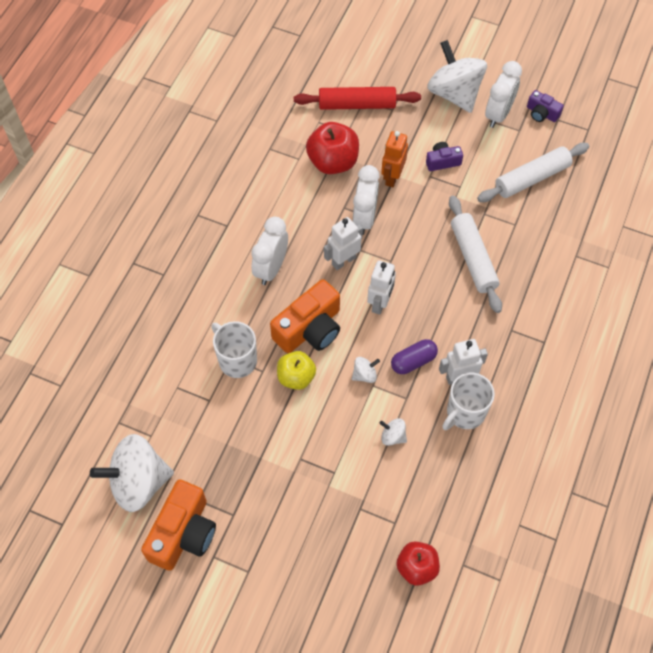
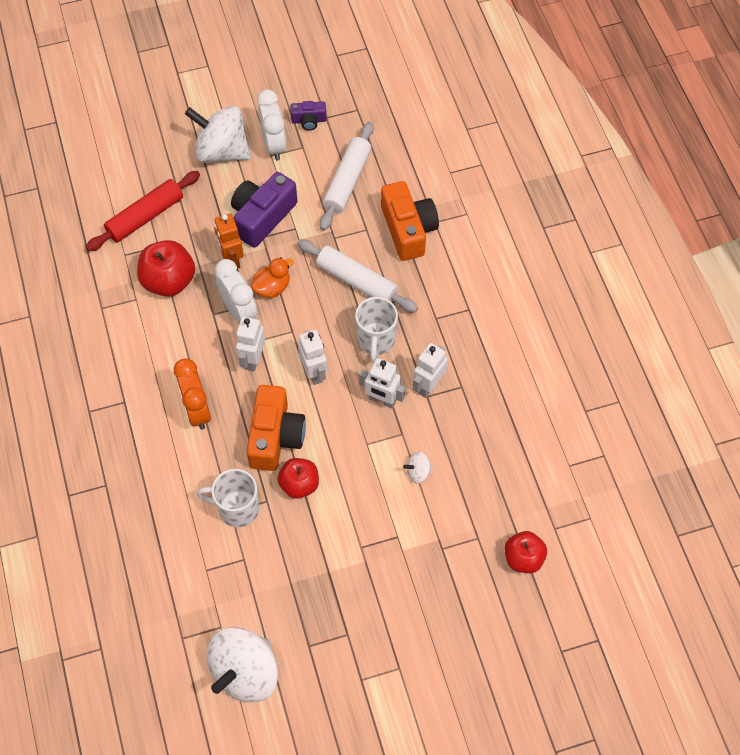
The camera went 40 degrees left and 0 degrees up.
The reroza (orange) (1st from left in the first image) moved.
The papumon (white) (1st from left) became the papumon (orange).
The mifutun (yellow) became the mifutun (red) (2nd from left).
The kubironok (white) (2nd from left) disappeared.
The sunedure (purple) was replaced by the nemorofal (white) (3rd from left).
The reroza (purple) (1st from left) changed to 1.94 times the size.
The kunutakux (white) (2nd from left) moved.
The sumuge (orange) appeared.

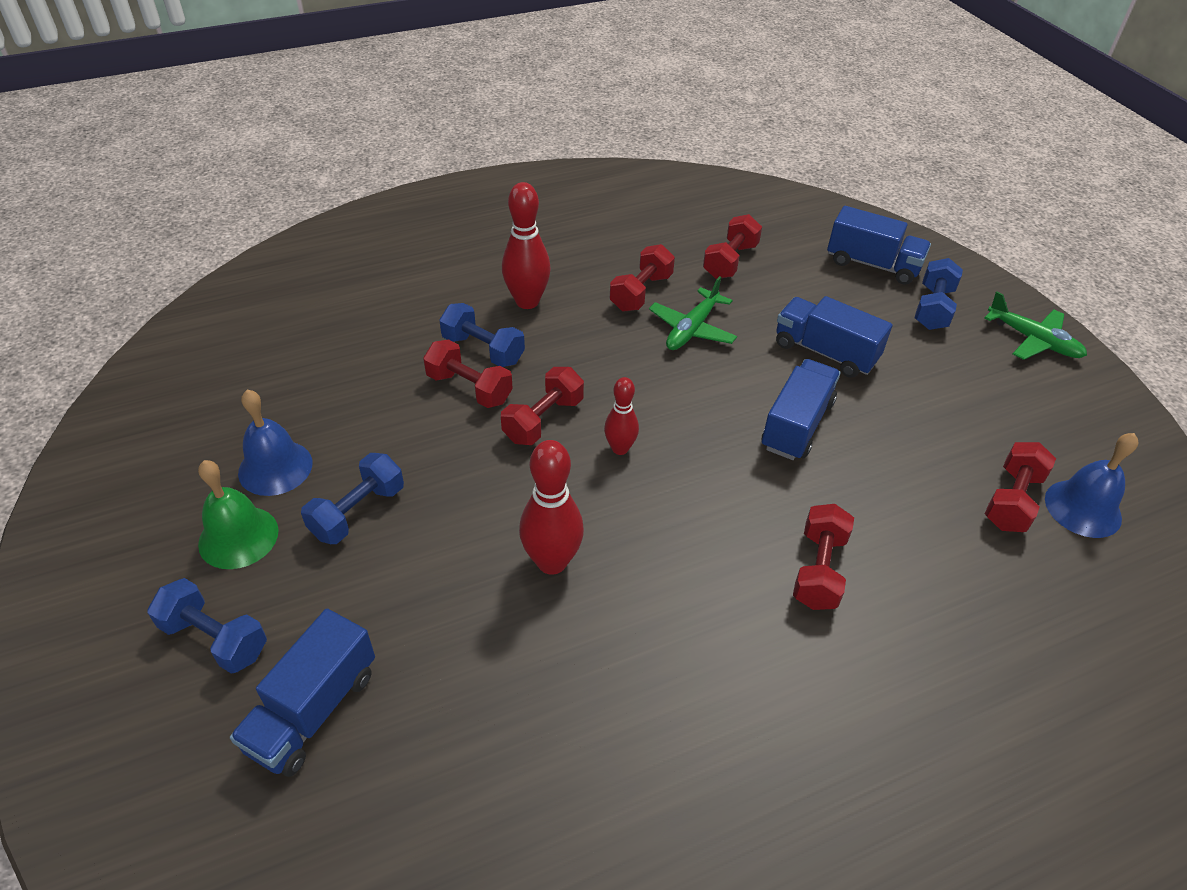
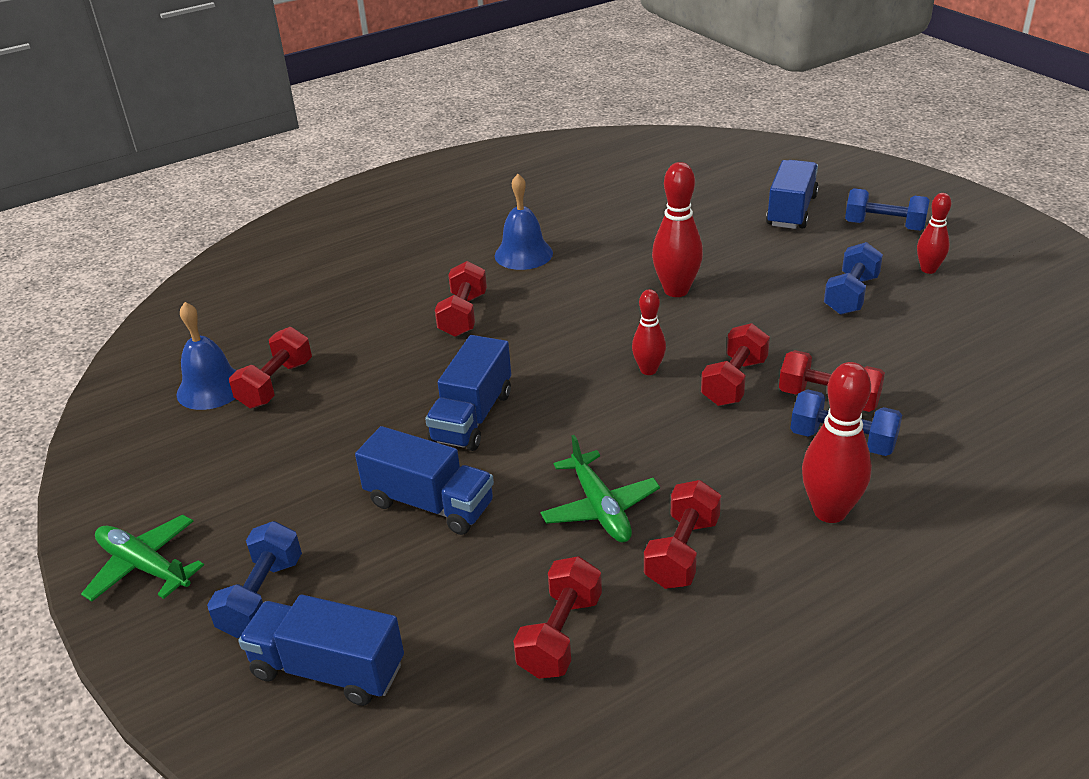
The camera went 175 degrees right and 10 degrees down.
The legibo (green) was replaced by the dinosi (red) (4th from left).
The legibo (blue) (1st from left in the first image) moved.
The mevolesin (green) (1st from left in the first image) turned 135 degrees clockwise.

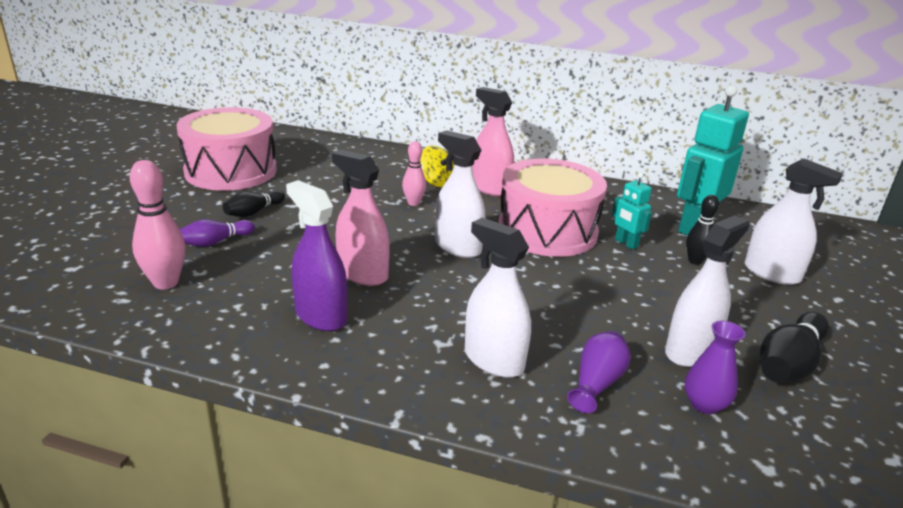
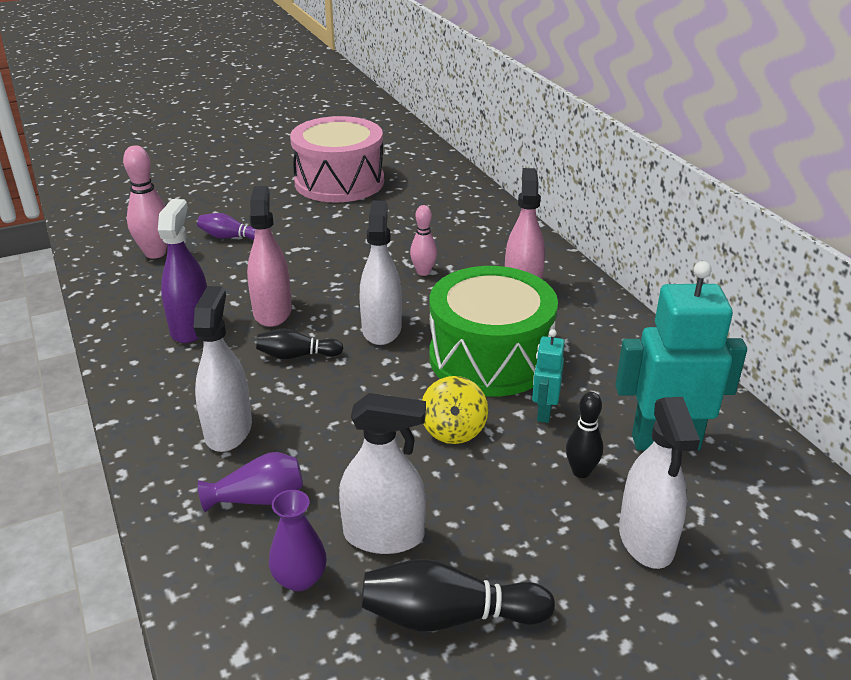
The camera went 50 degrees right and 5 degrees up.
The dinosi (black) (1st from left) moved.
The kubironok (yellow) moved.
The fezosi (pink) (2nd from left) became the fezosi (green).

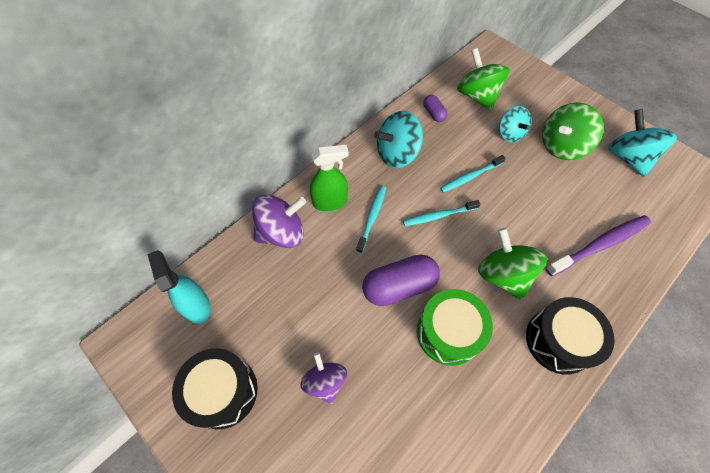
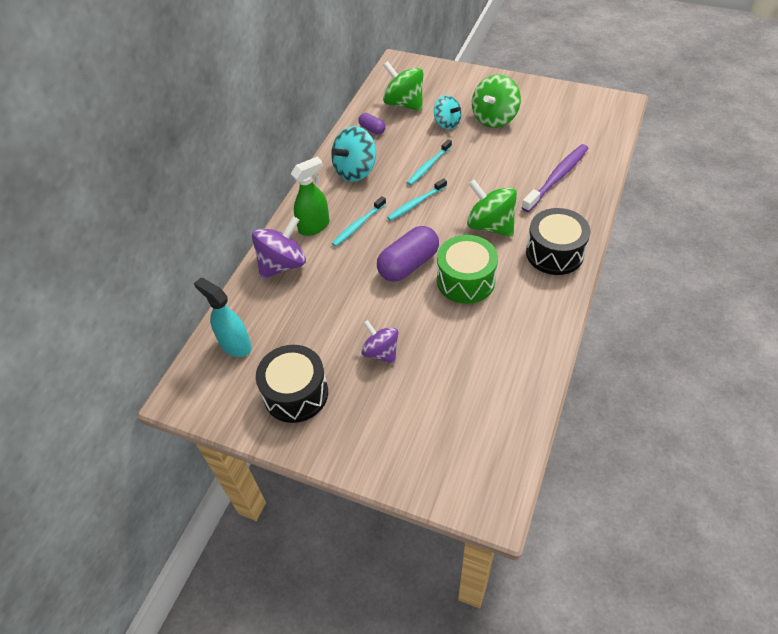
The camera went 20 degrees left and 10 degrees down.
The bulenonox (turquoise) (1st from left) turned 135 degrees counterclockwise.
The kubironok (turquoise) (3rd from left) disappeared.

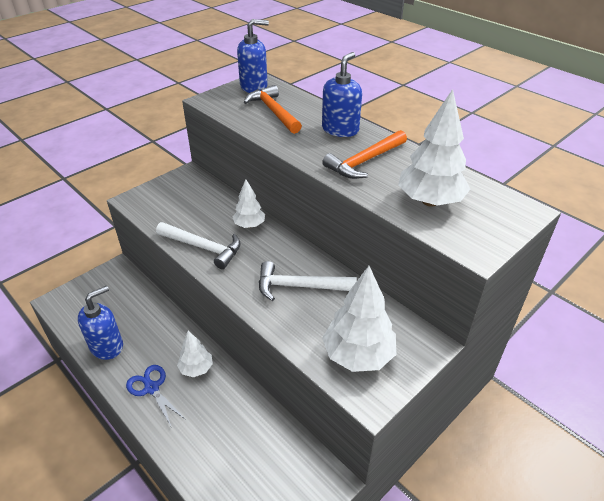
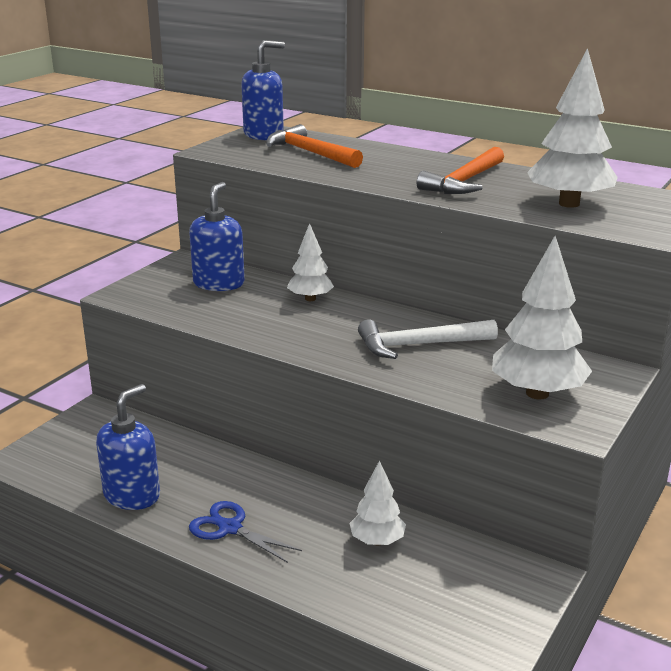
The camera went 15 degrees left and 15 degrees down.
The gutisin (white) (1st from left) disappeared.
The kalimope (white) (1st from left in the first image) moved.
The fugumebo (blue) (3rd from left in the first image) moved.

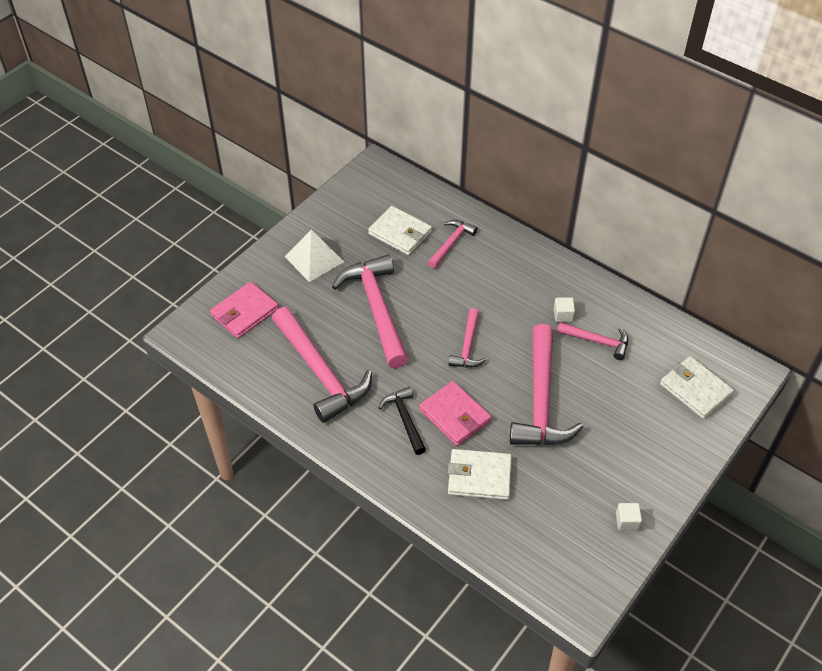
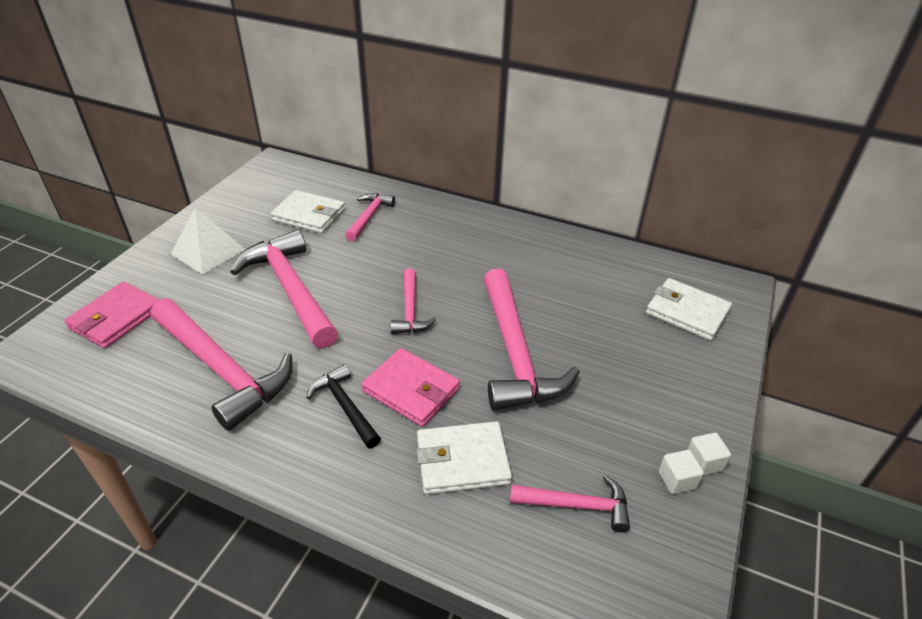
The camera went 15 degrees left and 10 degrees down.
The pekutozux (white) (1st from left in the first image) moved.
The gutisin (pink) (6th from left) moved.

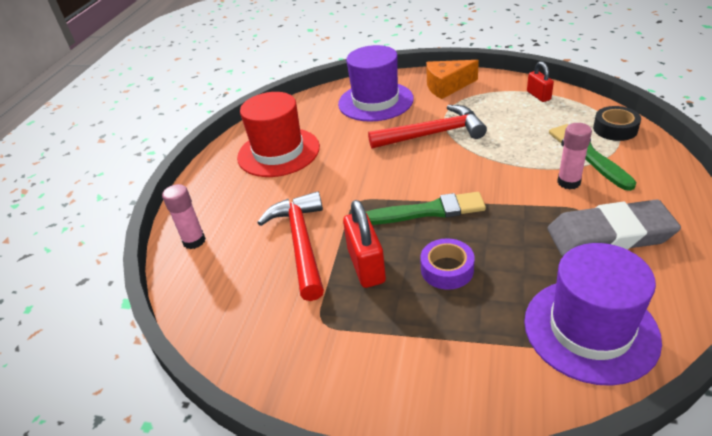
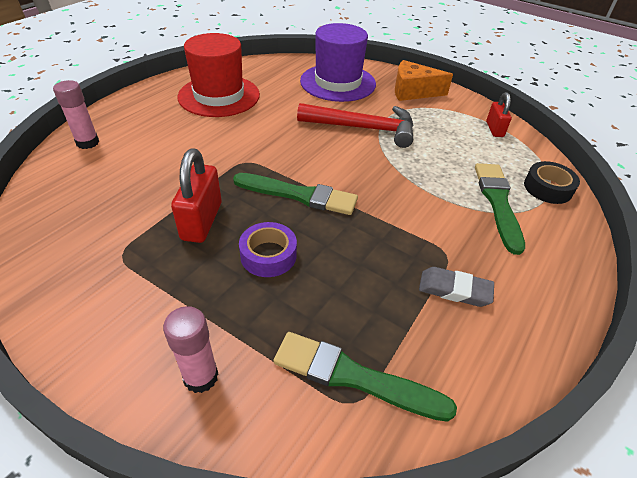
The camera went 15 degrees right and 5 degrees up.
The gutisin (red) (1st from left) disappeared.
The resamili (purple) (2nd from left) was replaced by the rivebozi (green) (2nd from left).
The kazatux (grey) changed to 0.54 times the size.
The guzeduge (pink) (2nd from left) moved.

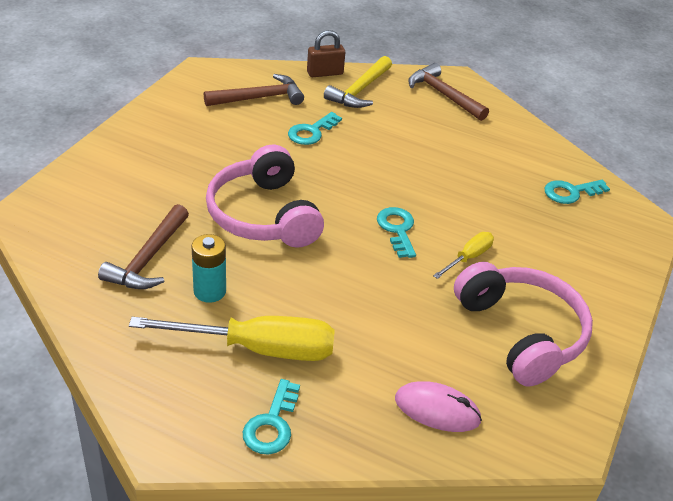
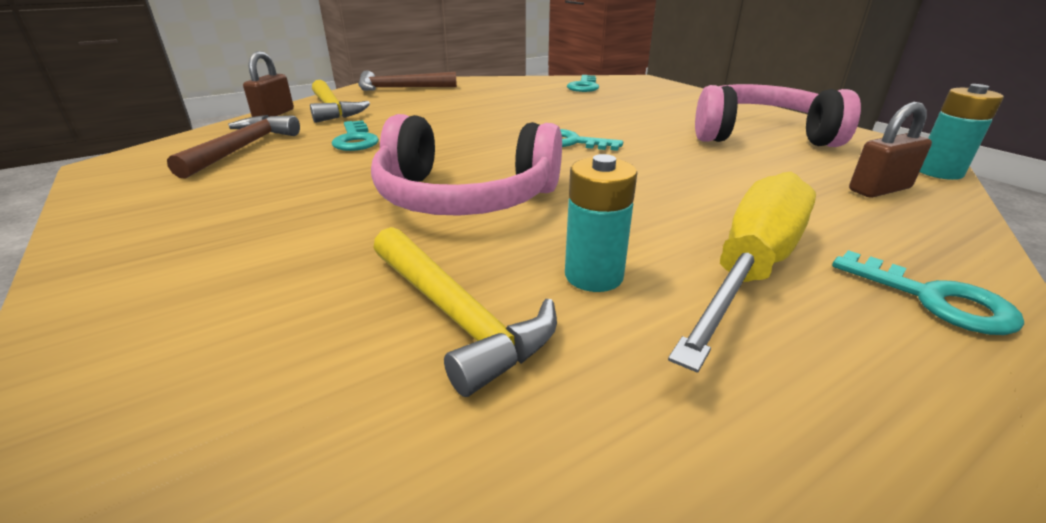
The camera went 55 degrees left and 10 degrees down.
The gutisin (brown) (1st from left) became the gutisin (yellow) (2nd from left).
The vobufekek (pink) was replaced by the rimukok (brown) (2nd from left).
The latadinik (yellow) (2nd from left) disappeared.
The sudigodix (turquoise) (2nd from left) appeared.

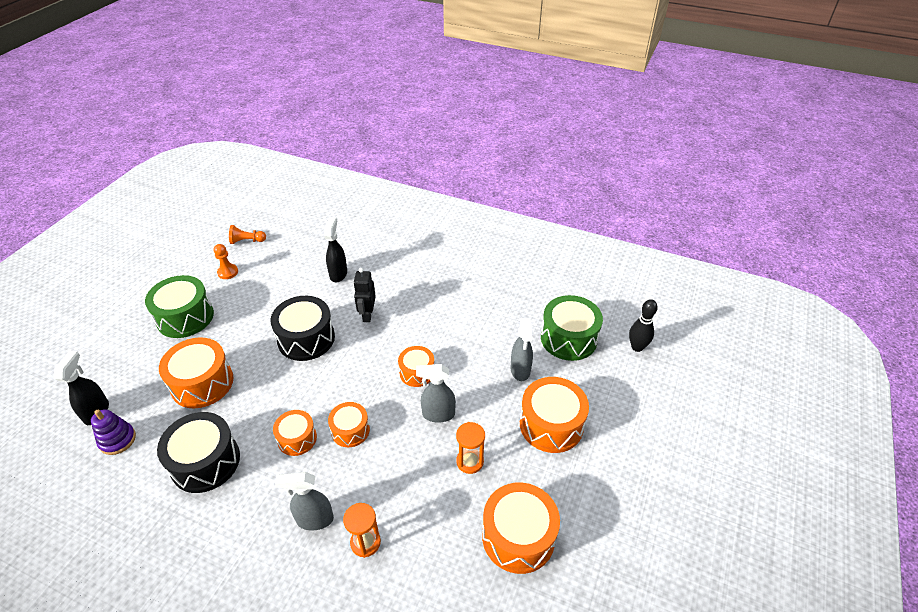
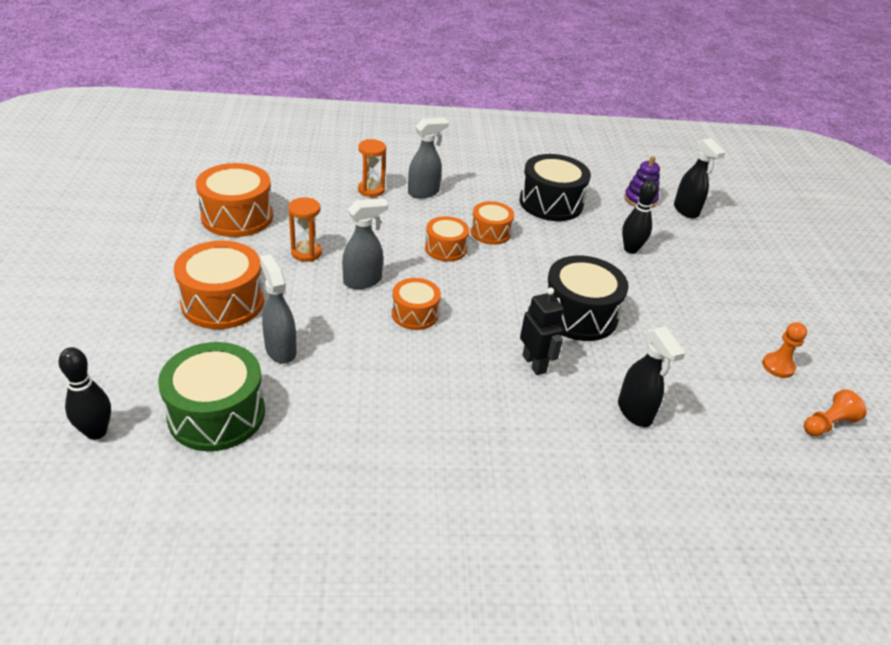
The camera went 150 degrees right and 5 degrees down.
The fezosi (green) (1st from left) disappeared.
The fezosi (orange) (1st from left) was replaced by the dinosi (black) (2nd from left).

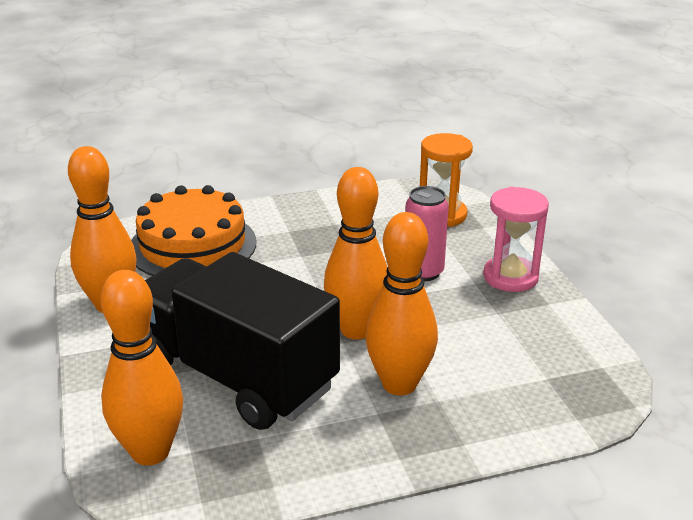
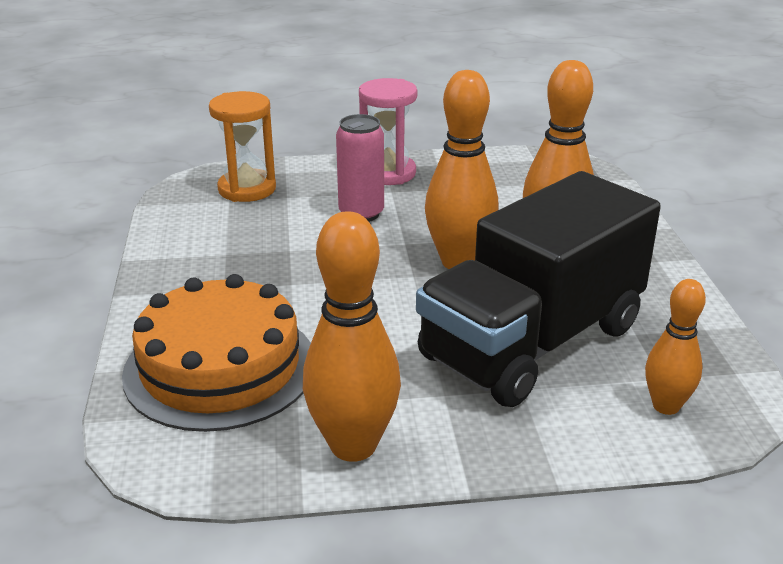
The camera went 80 degrees left and 0 degrees up.
The dinosi (orange) (2nd from left in the first image) changed to 0.60 times the size.

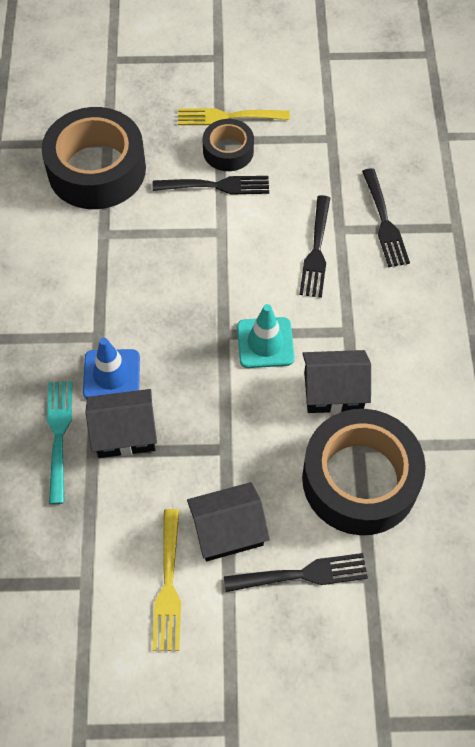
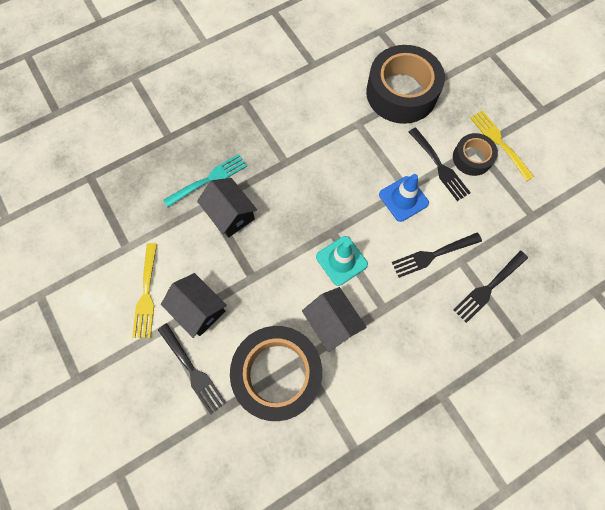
The camera went 60 degrees right and 10 degrees up.
The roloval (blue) moved.
The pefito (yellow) (1st from left) turned 60 degrees counterclockwise.

